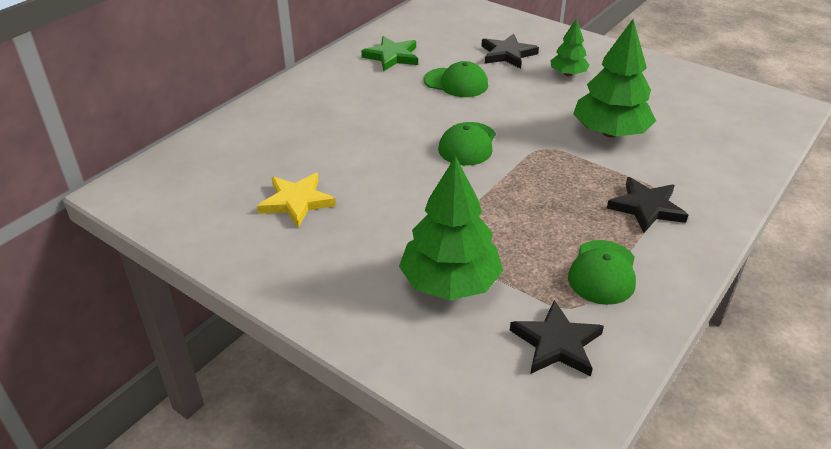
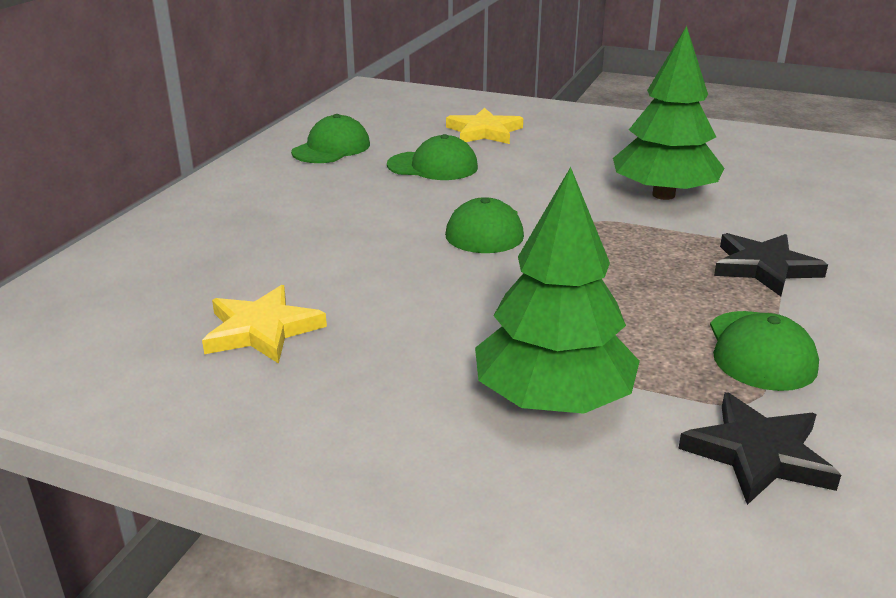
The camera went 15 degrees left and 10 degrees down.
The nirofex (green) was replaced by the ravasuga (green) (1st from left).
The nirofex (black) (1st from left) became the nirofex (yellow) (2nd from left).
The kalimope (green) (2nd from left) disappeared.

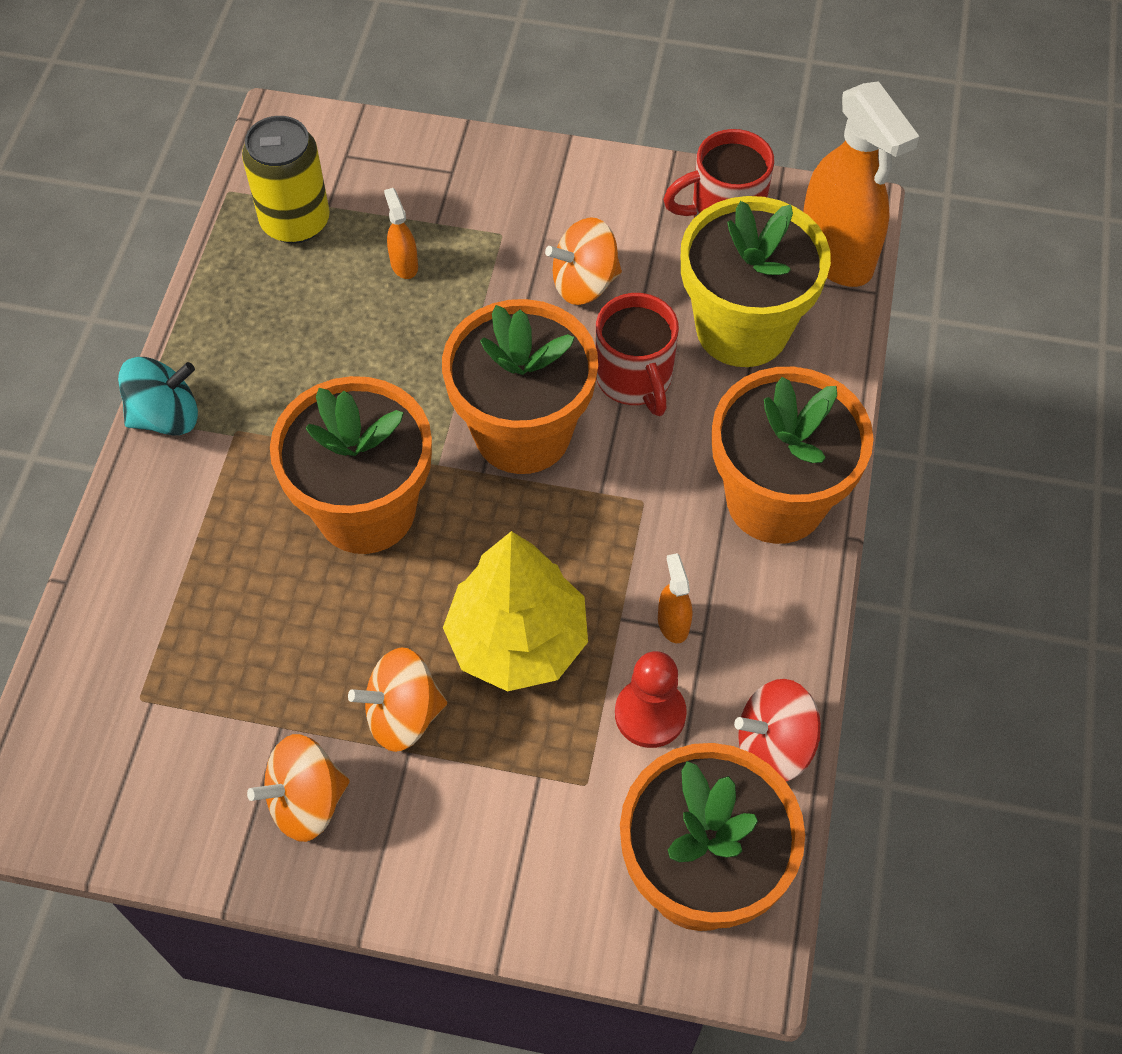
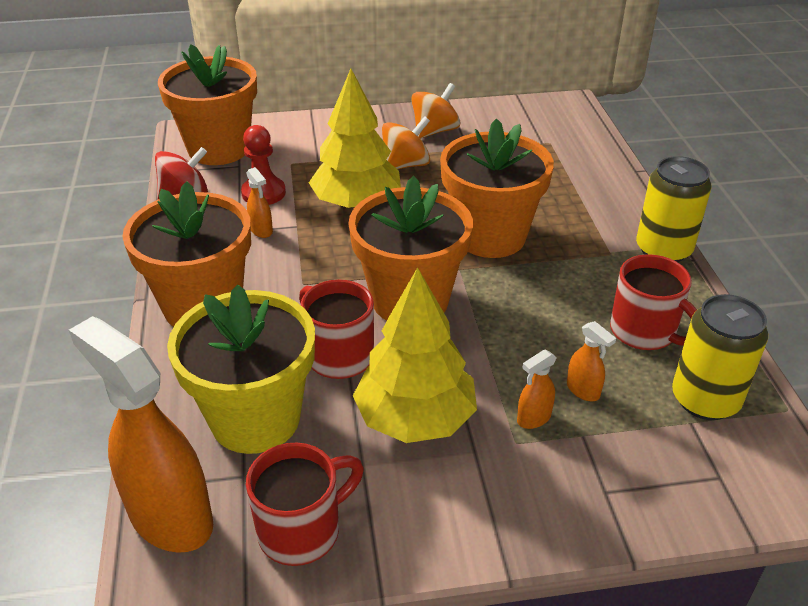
The camera went 160 degrees right and 20 degrees down.
The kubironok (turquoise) was replaced by the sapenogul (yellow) (1st from left).
The kubironok (orange) (3rd from left) was replaced by the kalimope (yellow) (2nd from left).
The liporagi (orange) (3rd from left) appeared.
The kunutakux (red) (3rd from left) appeared.

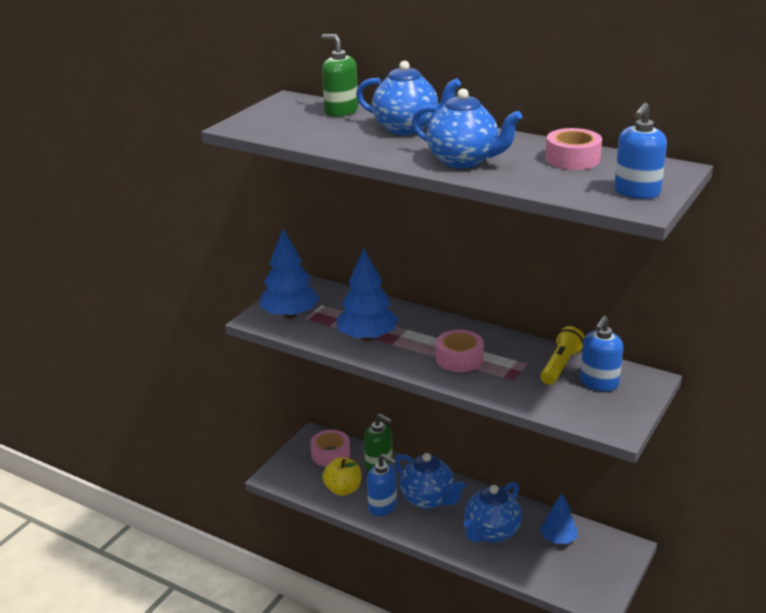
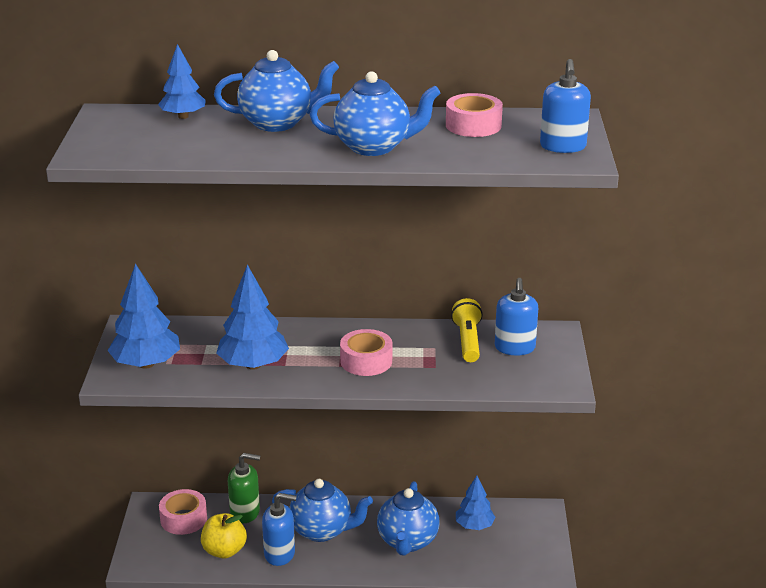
The camera went 30 degrees left and 0 degrees up.
The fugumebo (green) (1st from left) was replaced by the kalimope (blue) (2nd from left).

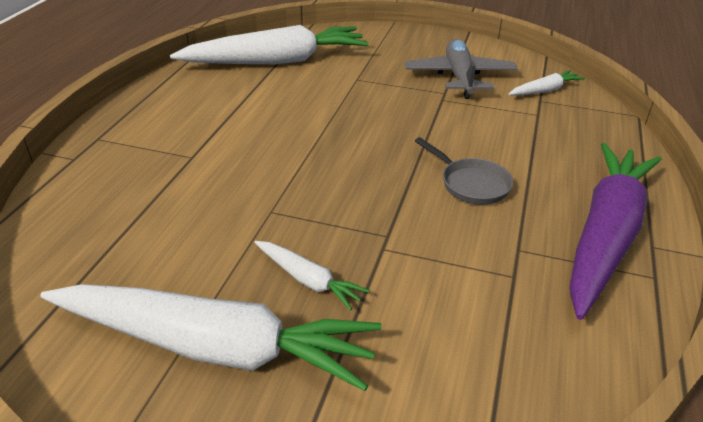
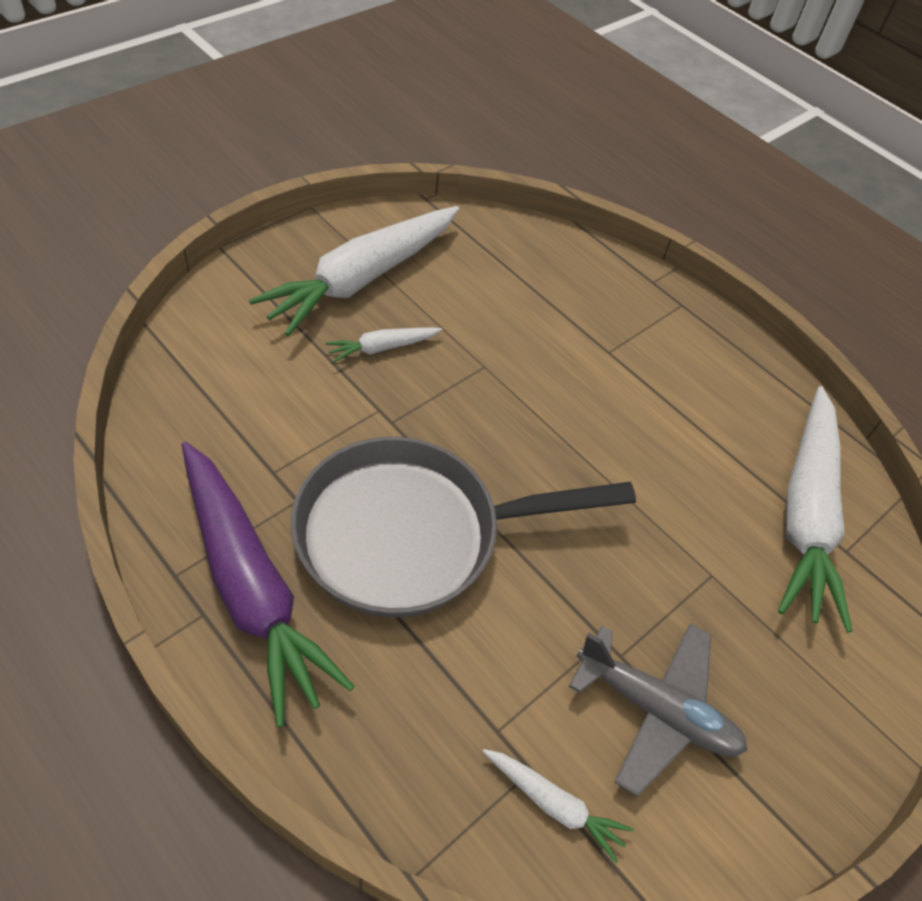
The camera went 115 degrees right and 15 degrees up.
The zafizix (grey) changed to 2.38 times the size.
The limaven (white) (4th from left in the first image) turned 60 degrees counterclockwise.

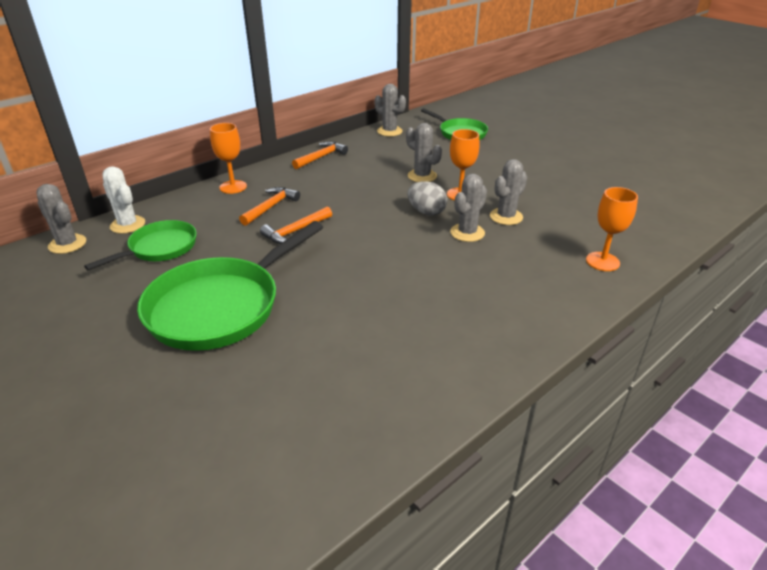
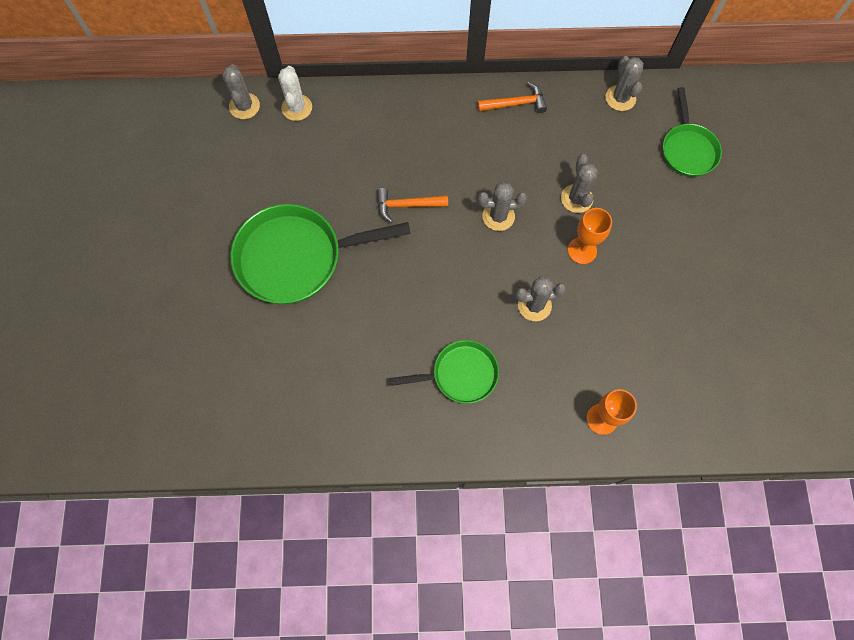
The camera went 40 degrees right and 35 degrees up.
The zafizix (green) (1st from left in the first image) moved.
The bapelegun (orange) (1st from left) disappeared.
The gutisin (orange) (1st from left) disappeared.
The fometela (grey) disappeared.
The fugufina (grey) (5th from left in the first image) moved.

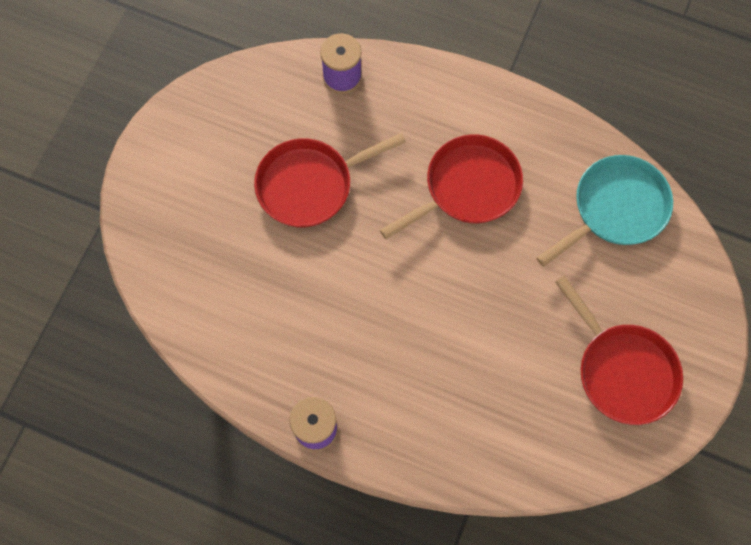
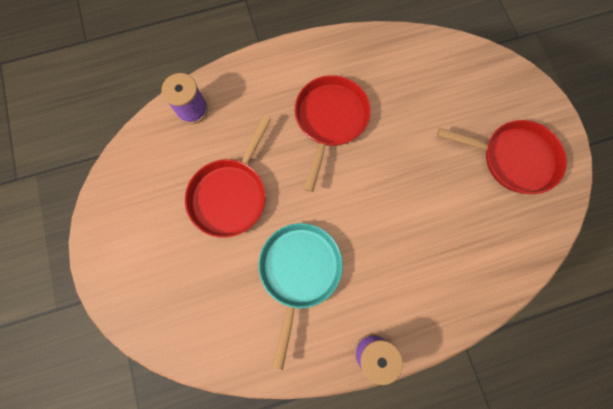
The camera went 40 degrees left and 5 degrees up.
The zafizix (turquoise) moved.

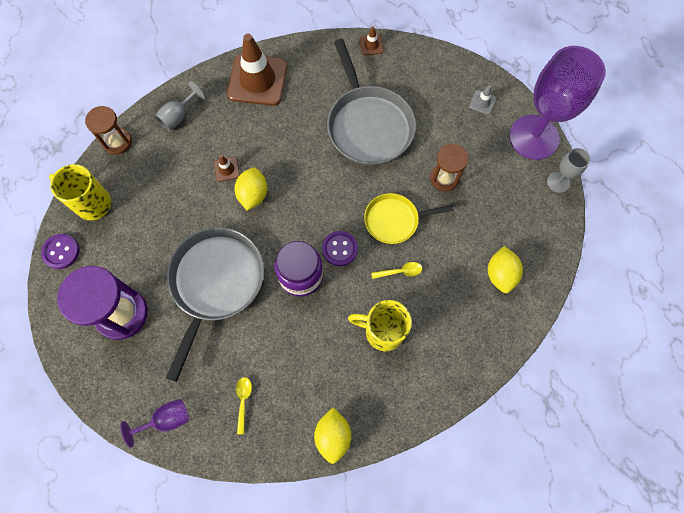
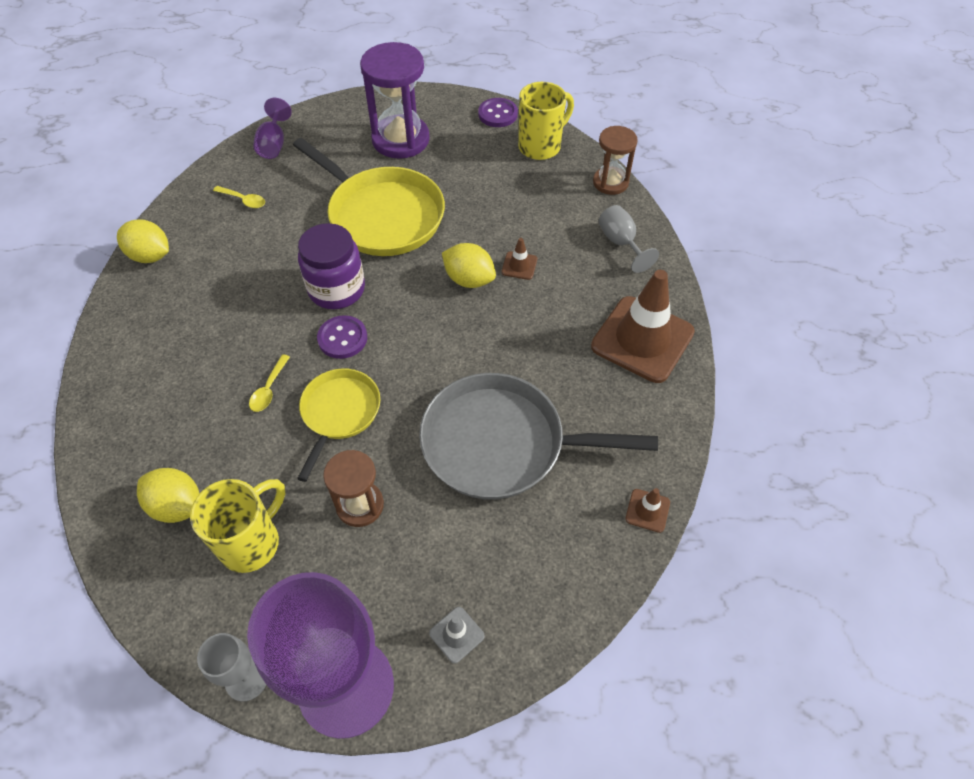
The camera went 115 degrees right and 15 degrees down.
The zafizix (grey) (1st from left) became the zafizix (yellow) (2nd from left).
The kunutakux (yellow) (2nd from left in the first image) moved.

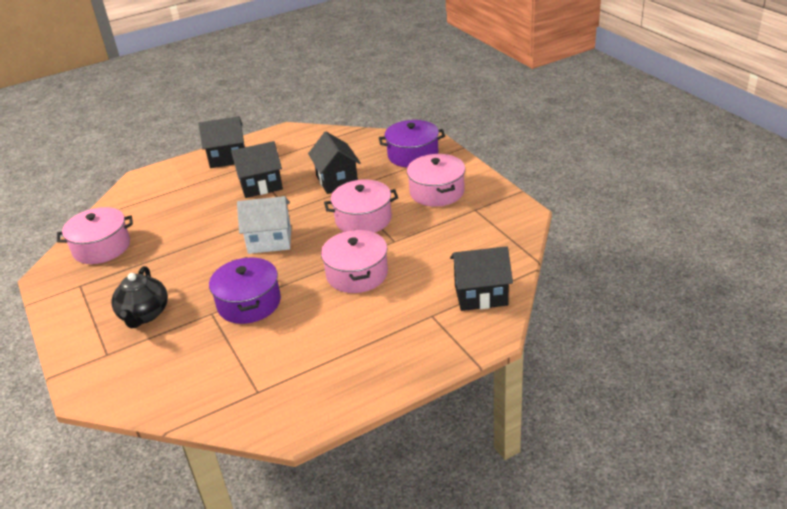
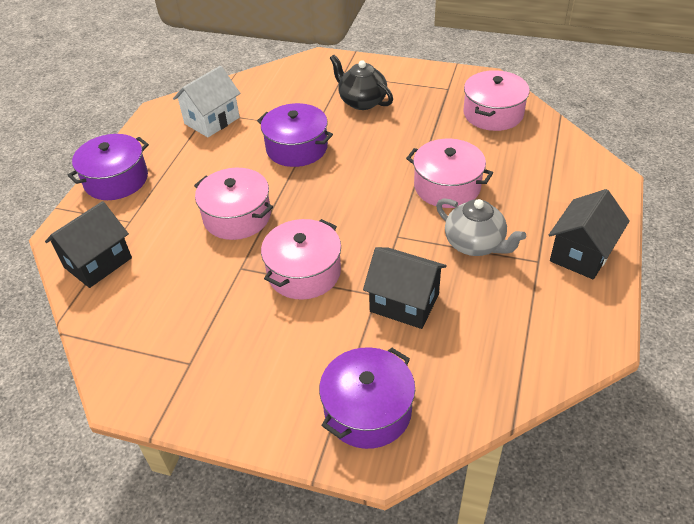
The camera went 135 degrees right and 10 degrees up.
The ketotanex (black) (2nd from left) was replaced by the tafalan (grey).
The ketotanex (white) moved.
The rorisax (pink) (4th from left in the first image) moved.
The rorisax (purple) (1st from left) appeared.

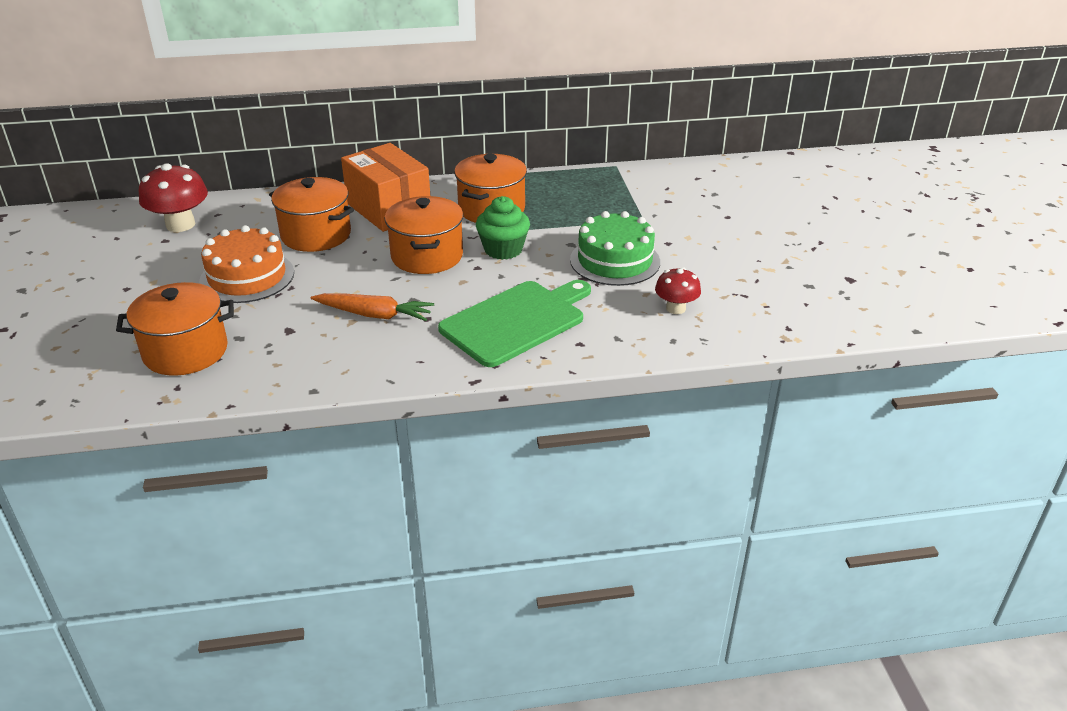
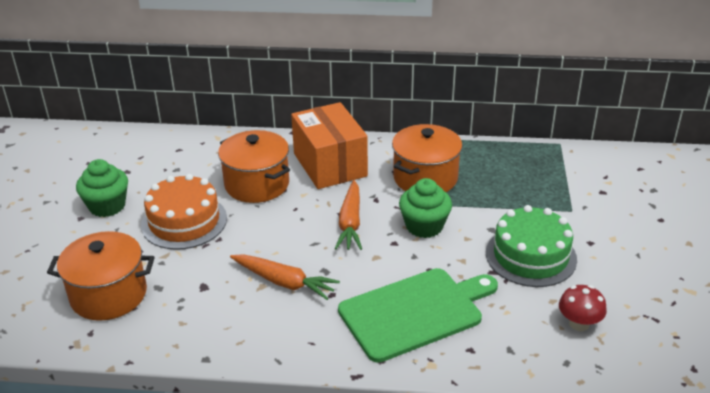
The camera went 15 degrees right and 0 degrees up.
The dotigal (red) (1st from left) disappeared.
The rorisax (orange) (3rd from left) was replaced by the limaven (orange) (2nd from left).
The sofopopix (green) (1st from left) appeared.

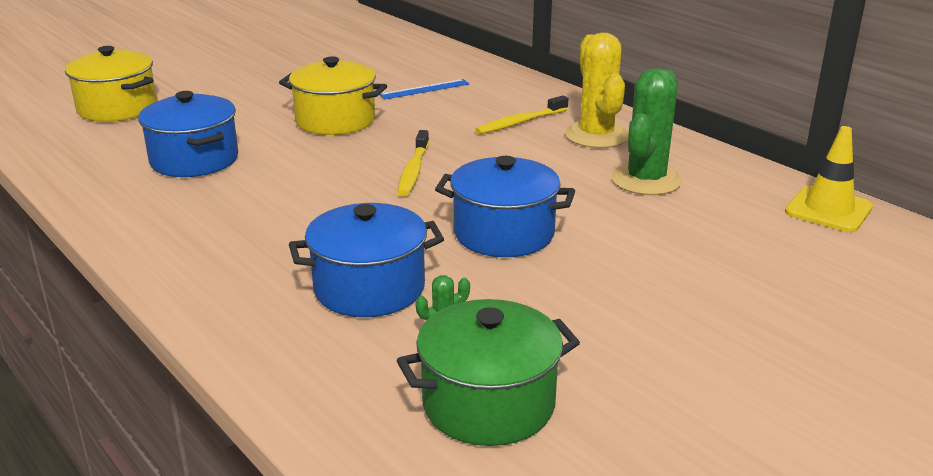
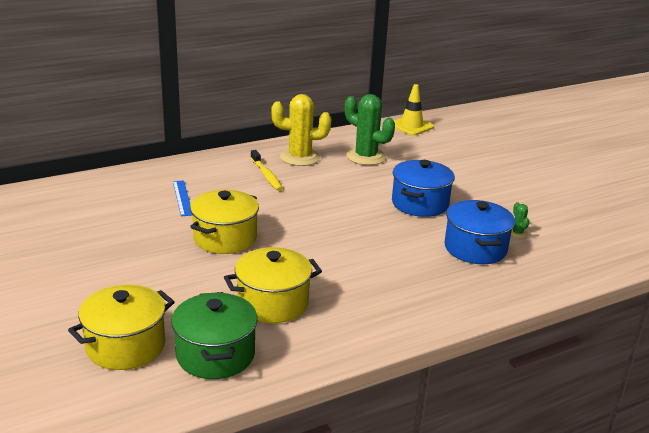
The camera went 80 degrees left and 0 degrees up.
The rorisax (blue) (1st from left) became the rorisax (yellow) (3rd from left).
The rorisax (green) moved.
The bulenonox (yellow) (1st from left) disappeared.

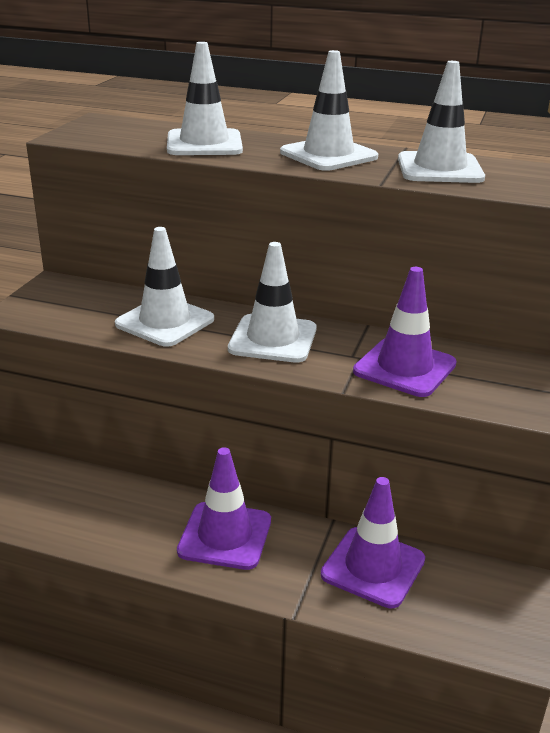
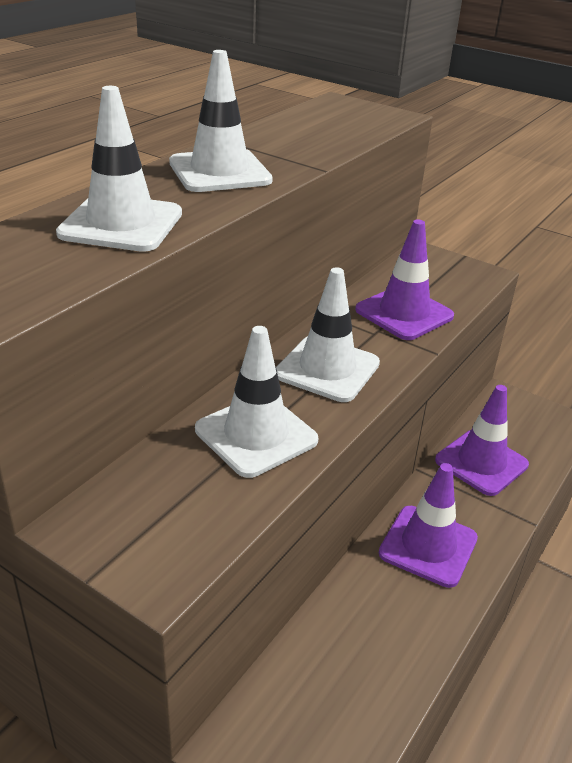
The camera went 75 degrees left and 5 degrees up.
The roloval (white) (5th from left) disappeared.

